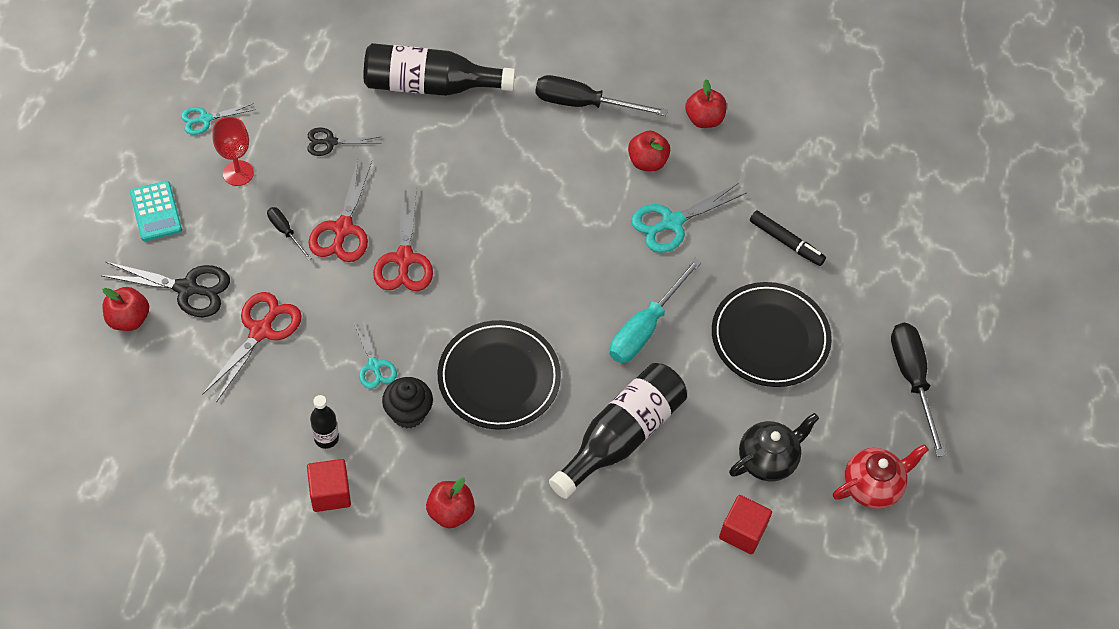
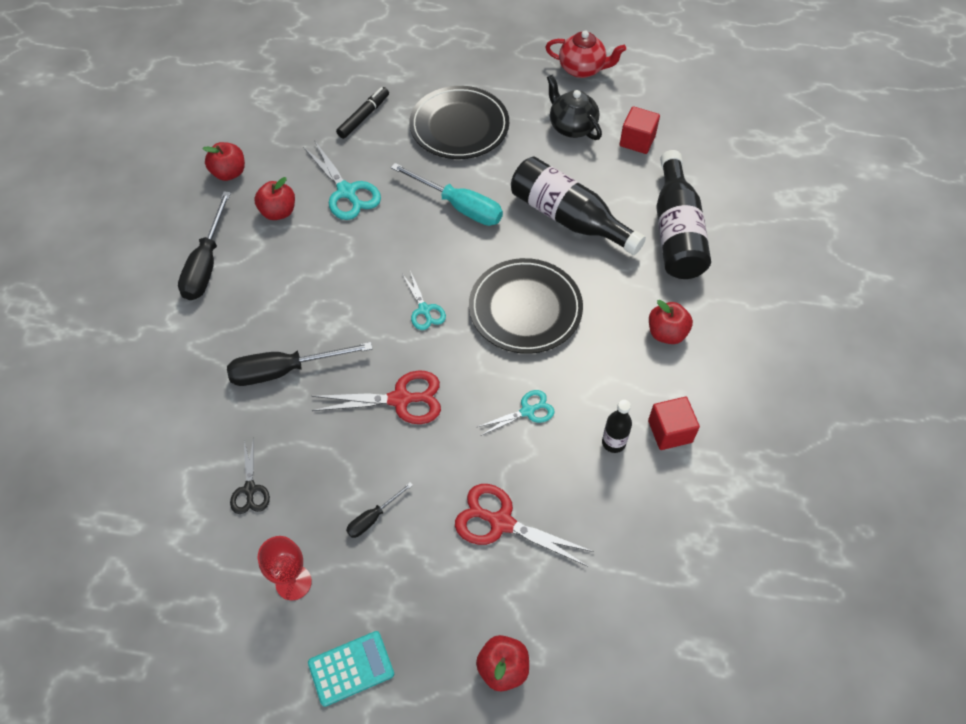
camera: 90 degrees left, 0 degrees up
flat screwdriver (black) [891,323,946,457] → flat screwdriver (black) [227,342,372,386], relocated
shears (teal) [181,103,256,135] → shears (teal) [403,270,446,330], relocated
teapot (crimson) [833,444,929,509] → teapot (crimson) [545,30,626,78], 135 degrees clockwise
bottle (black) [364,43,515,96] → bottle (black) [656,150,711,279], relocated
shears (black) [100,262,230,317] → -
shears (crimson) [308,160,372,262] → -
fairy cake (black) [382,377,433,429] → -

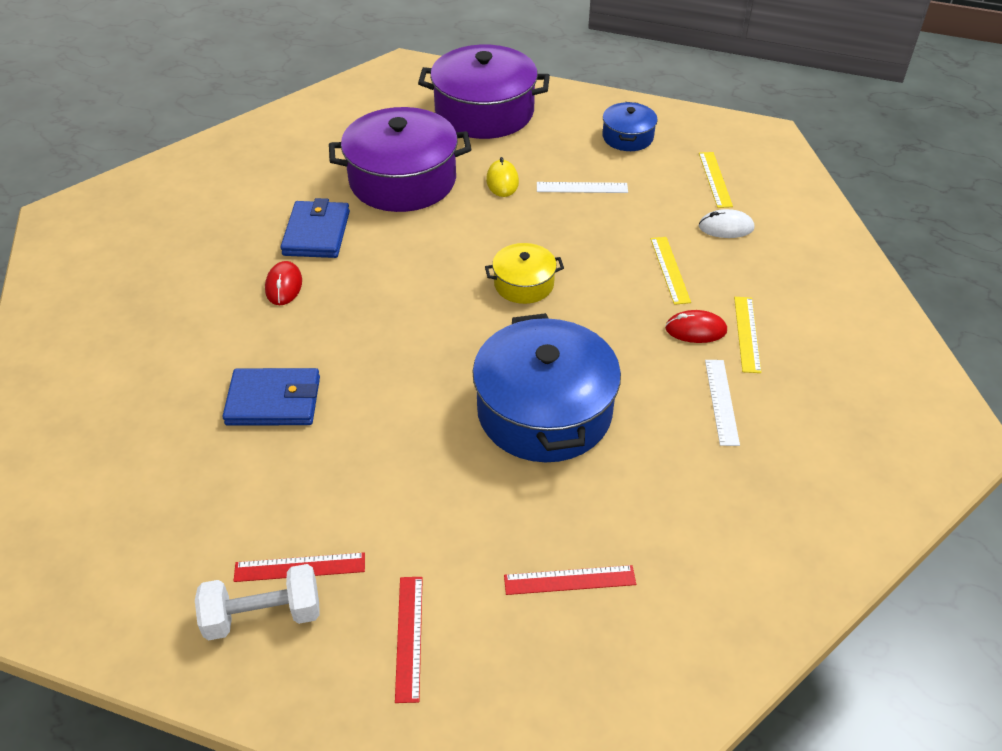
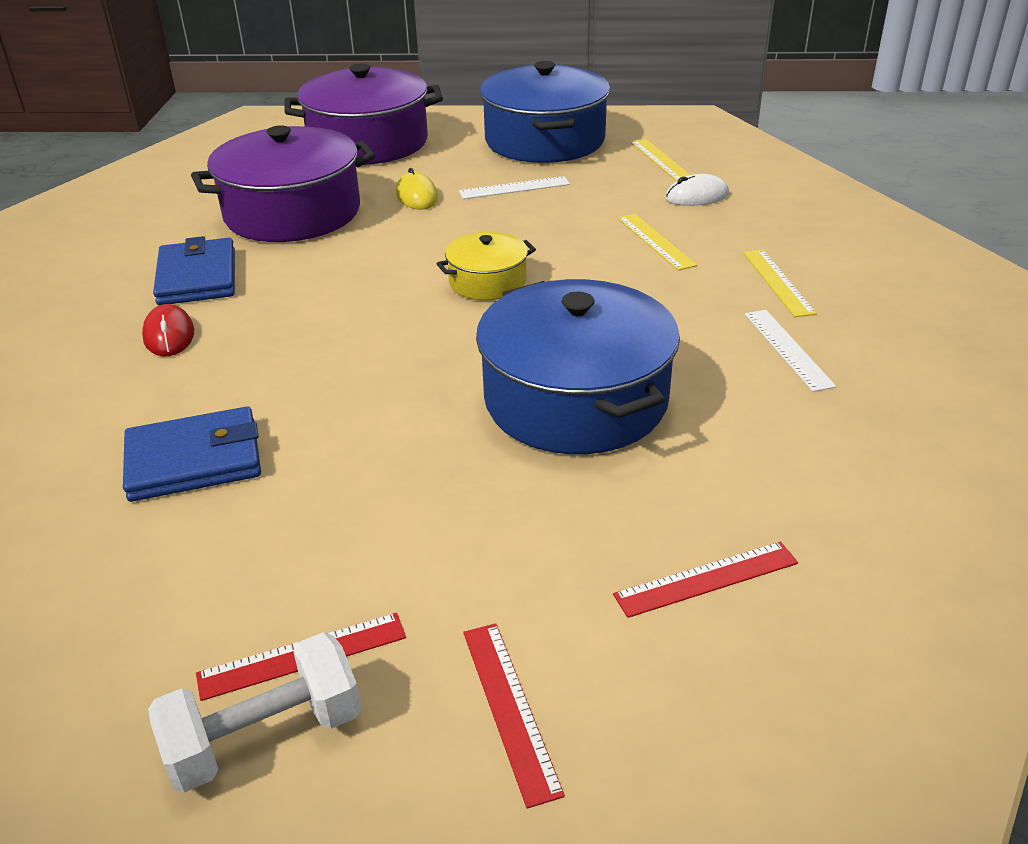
camera: 15 degrees left, 10 degrees down
pot (royal blue) [603,102,658,151] → pot (royal blue) [480,61,610,163], x1.99
computer mouse (crimson) [665,310,727,343] → -

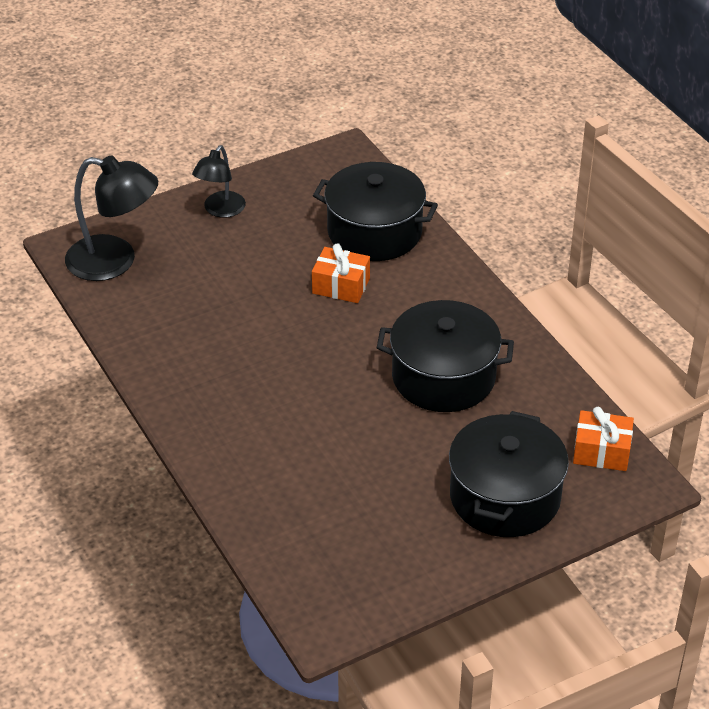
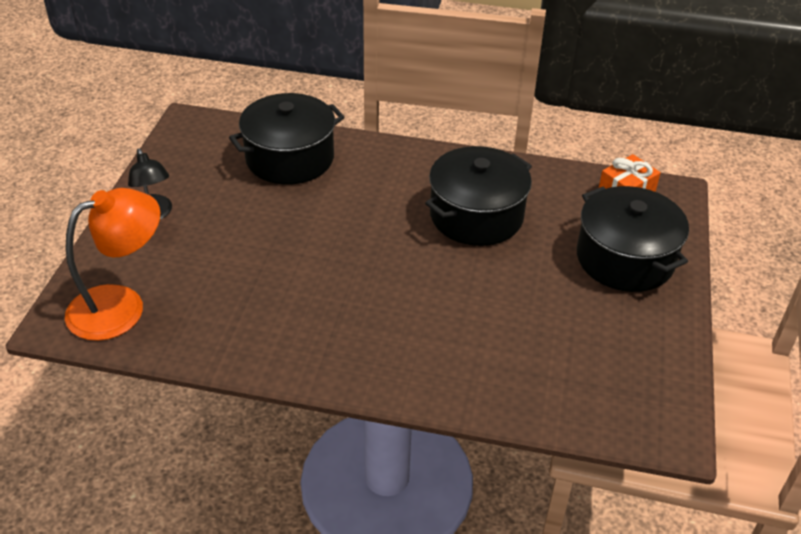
camera: 50 degrees left, 0 degrees up
reading lamp (black) [65,155,158,281] → reading lamp (orange) [65,188,160,341]
gift (orange) [312,243,370,303] → -

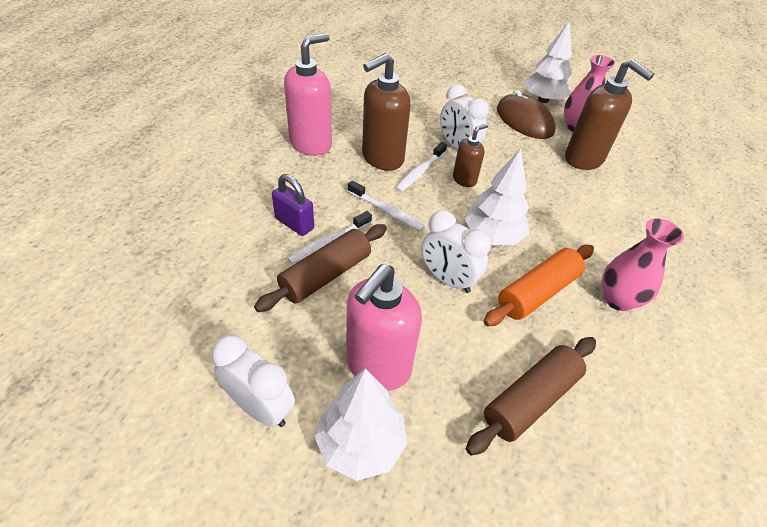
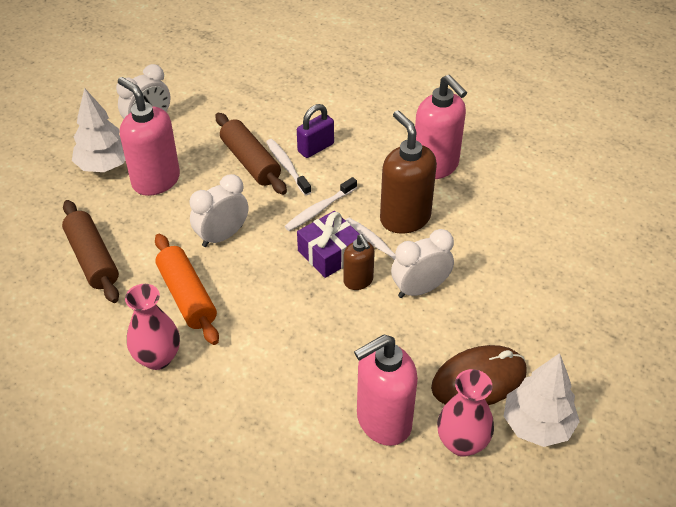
camera: 105 degrees right, 0 degrees up
- → gift (violet) [297,211,360,278]
pump bottle (russet) [565,59,654,170] → pump bottle (pink) [354,334,418,446]
toy tree (snow-white) [465,148,529,245] → -

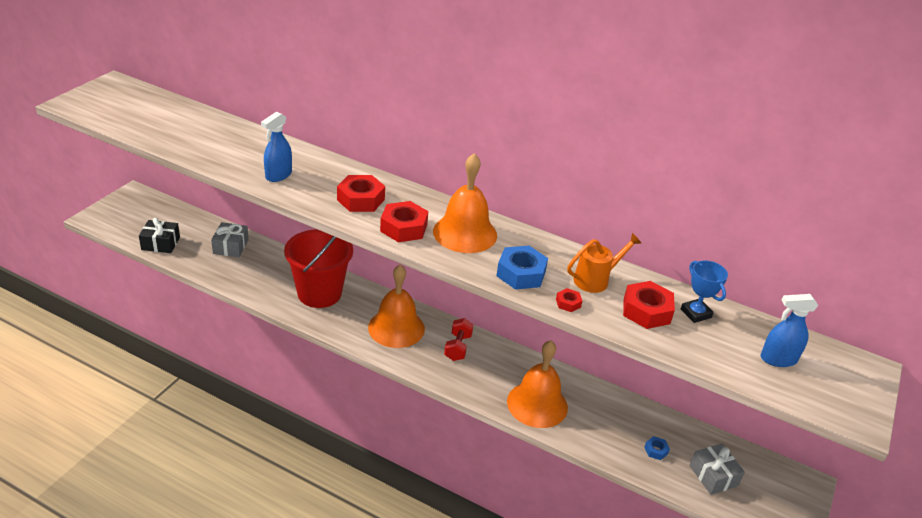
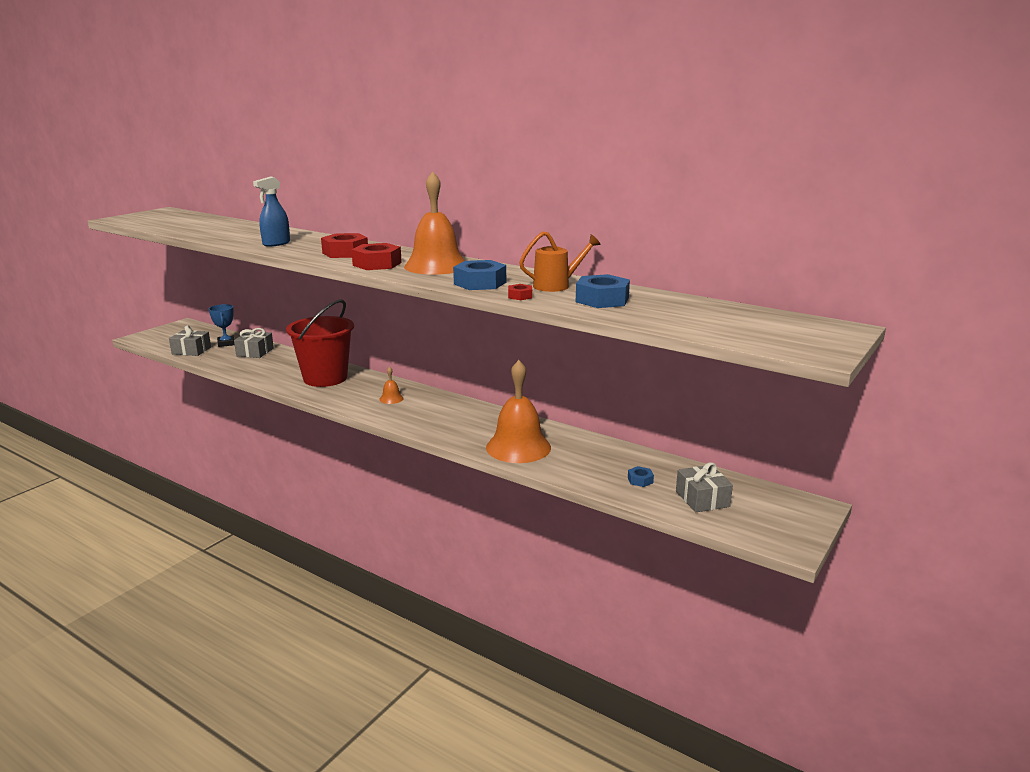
camera: 10 degrees right, 15 degrees down
gift (black) [139,218,180,253] → gift (gray) [169,325,211,356]
prize cup (royal blue) [681,261,728,323] → prize cup (royal blue) [209,304,235,347], relocated
hand bell (orange) [368,265,425,348] → hand bell (orange) [379,367,404,404], x0.42
nut (crimson) [623,281,675,329] → nut (royal blue) [576,274,630,308]
free weight (crimson) [444,318,473,361] → -
spray bottle (royal blue) [760,294,818,367] → -

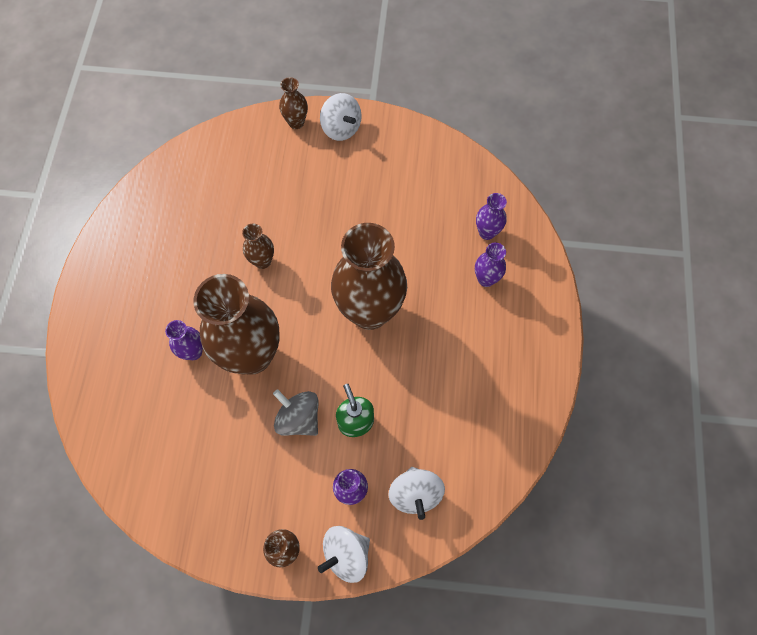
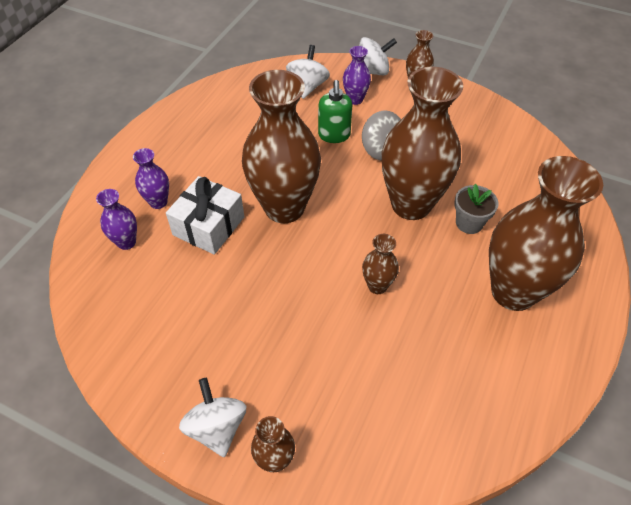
camera: 160 degrees left, 15 degrees down
- → gift (snow-white) [166,176,244,255]
vase (violet) [165,320,203,360] → flower pot (gray) [454,184,498,234]
- → vase (russet) [489,156,603,311]

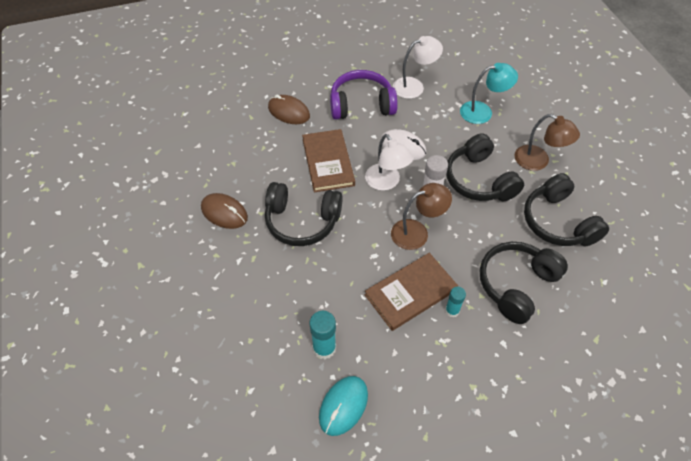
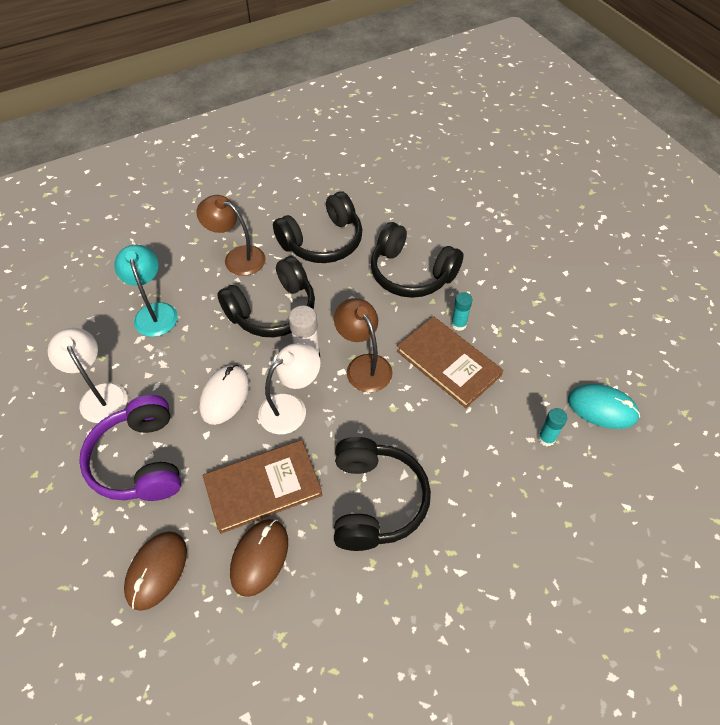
camera: 100 degrees left, 0 degrees up
reading lamp (russet) [515,114,580,171] → reading lamp (russet) [196,195,266,276], 90 degrees counterclockwise
computer mouse (russet) [201,193,248,229] → computer mouse (russet) [230,519,288,597], relocated
glue (teal) [309,311,336,359] → glue (teal) [538,408,567,446], x0.64

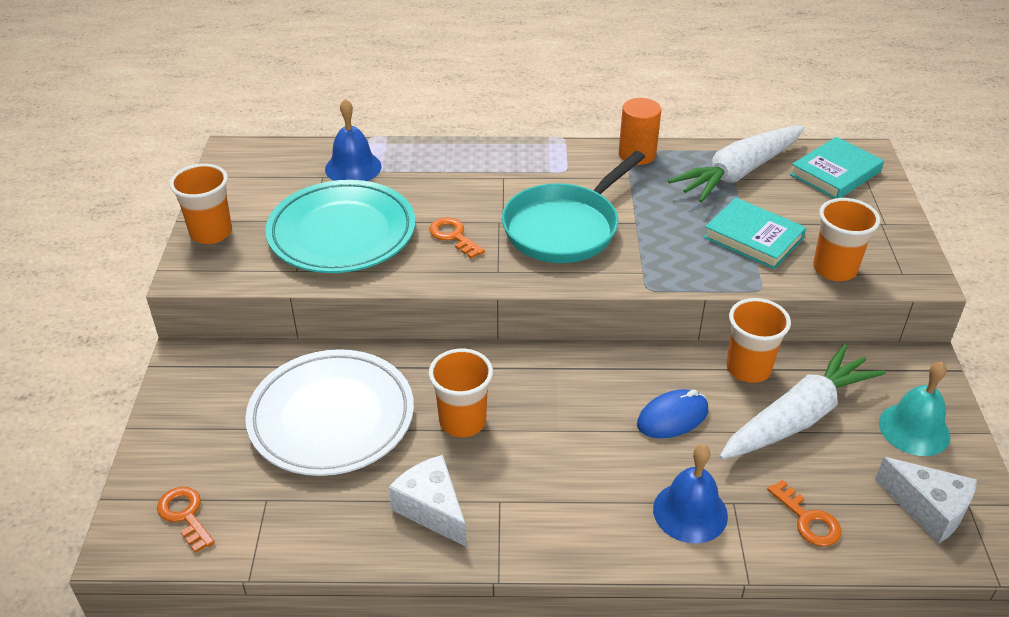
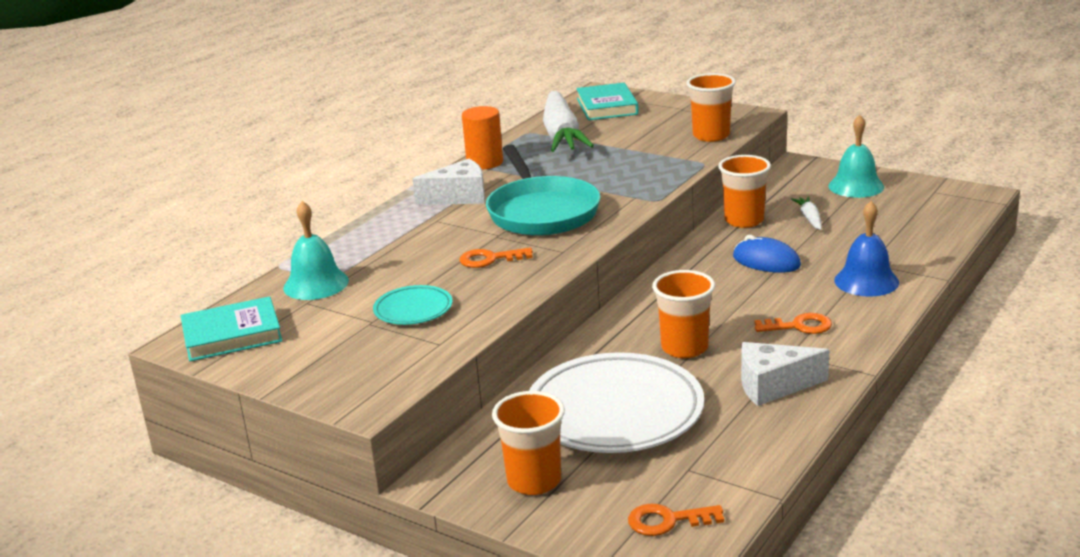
camera: 55 degrees left, 15 degrees down
hardcover (teal) [703,198,806,269] → hardcover (teal) [181,296,283,361], relocated
hand bell (royal blue) [325,99,382,181] → hand bell (teal) [283,201,349,300]
plate (teal) [265,180,415,273] → plate (teal) [373,285,453,325], x0.48
piece of cheese (snow-white) [875,457,977,544] → piece of cheese (snow-white) [413,159,485,205], relocated
beaker (orange) [170,164,232,244] → beaker (orange) [492,391,565,495], relocated
computer mouse (royal blue) [637,389,708,438] → computer mouse (royal blue) [733,235,801,273], 60 degrees counterclockwise
key (orange) [767,480,842,547] → key (orange) [754,313,832,334], relocated
carrot (snow-white) [719,344,886,460] → carrot (snow-white) [791,196,822,230], x0.43

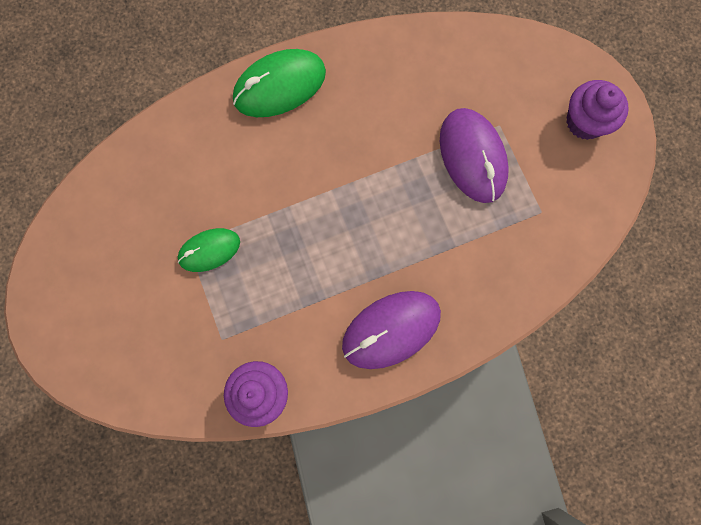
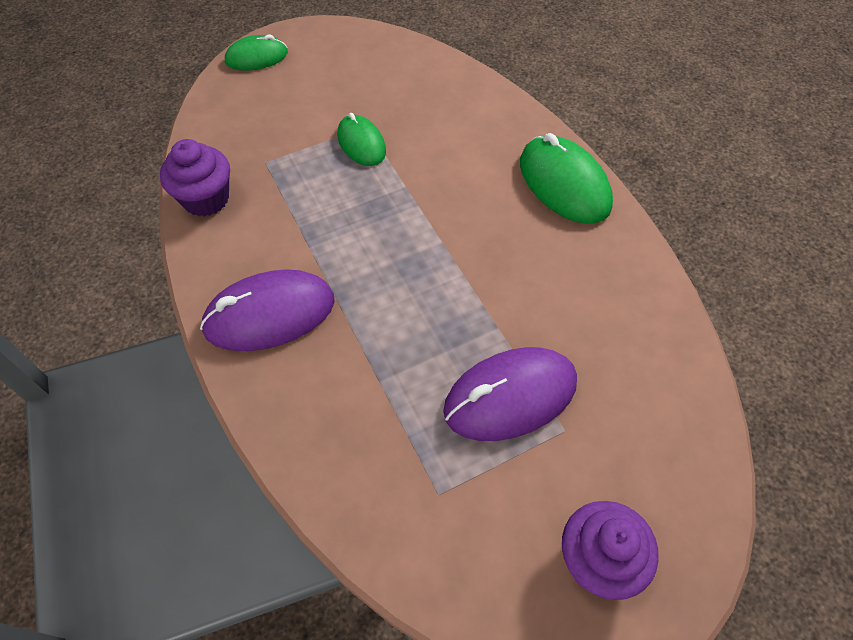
camera: 85 degrees right, 20 degrees down
computer mouse (violet) [342,291,441,369] → computer mouse (violet) [200,269,335,351], 75 degrees counterclockwise
- → computer mouse (green) [225,35,288,71]

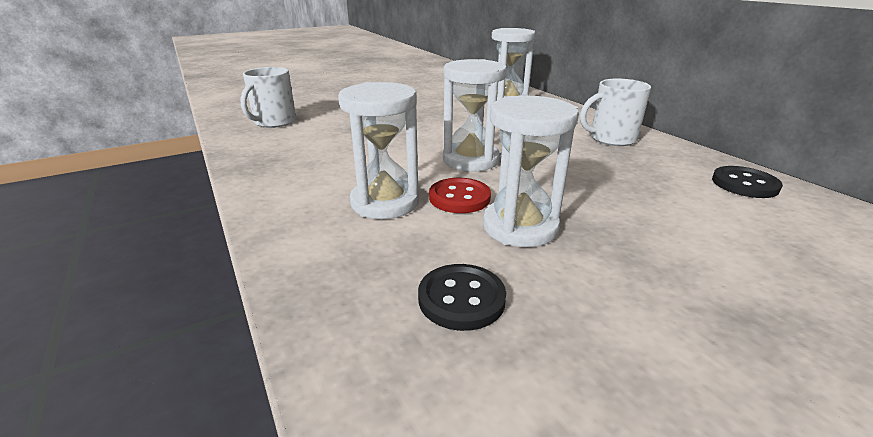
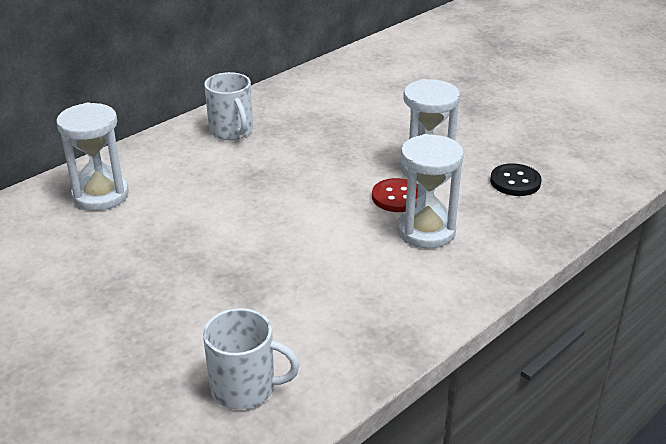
camera: 105 degrees left, 5 degrees up
sand timer (snow-white) [443,59,507,171] → -
sewing button (black) [712,166,783,198] → -

